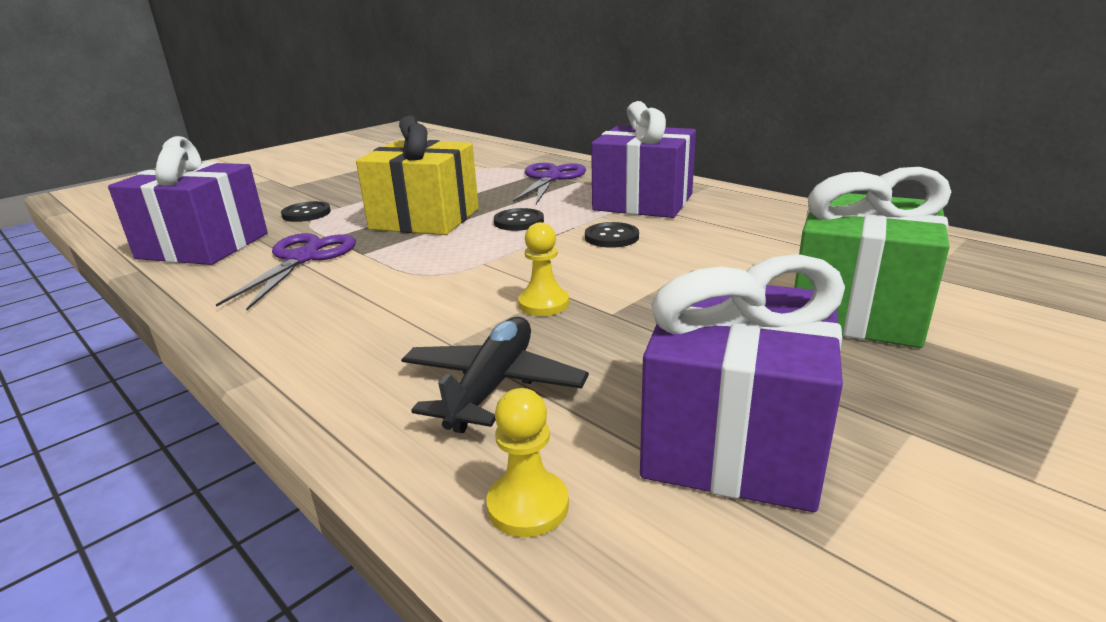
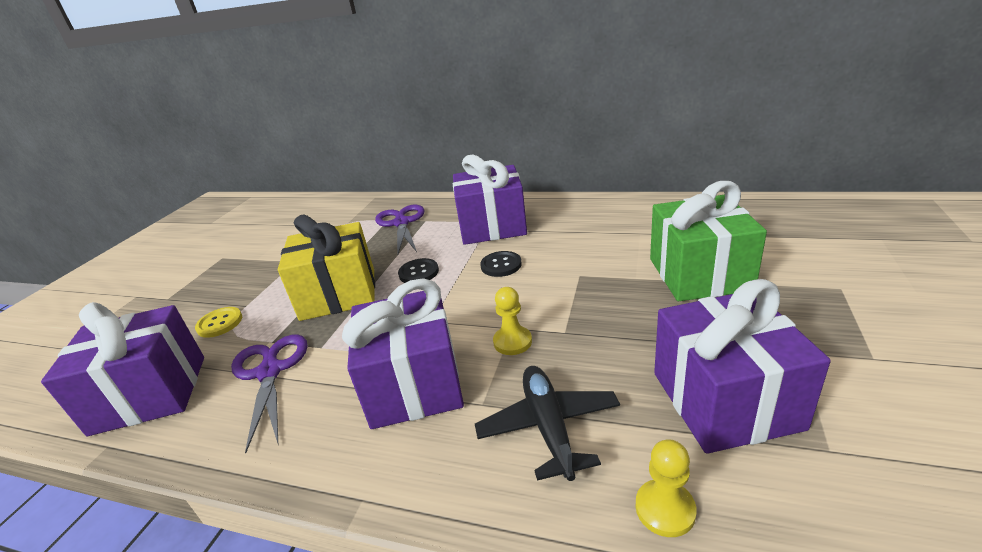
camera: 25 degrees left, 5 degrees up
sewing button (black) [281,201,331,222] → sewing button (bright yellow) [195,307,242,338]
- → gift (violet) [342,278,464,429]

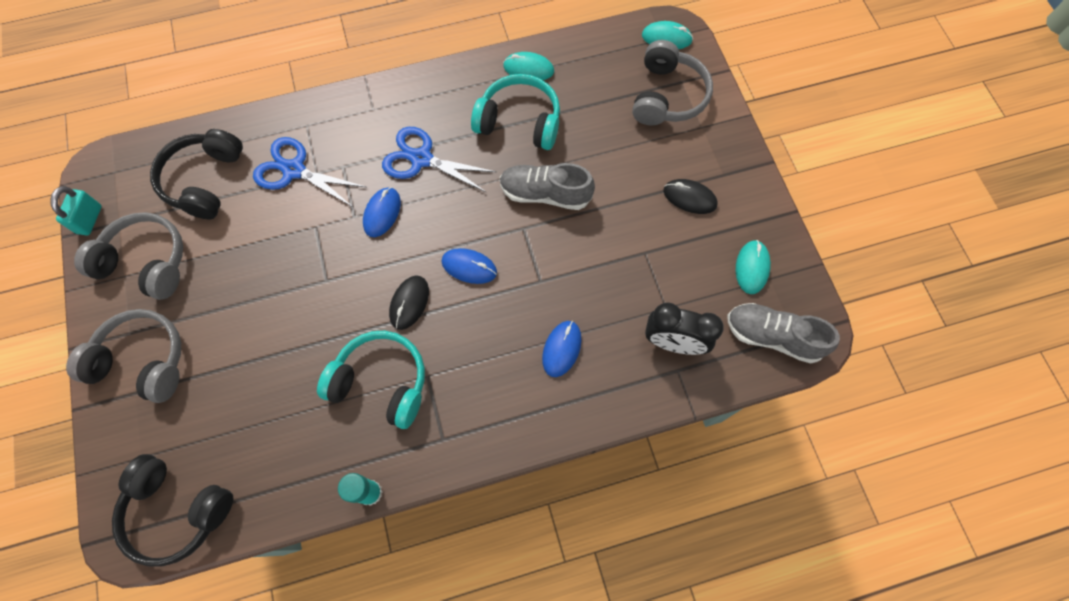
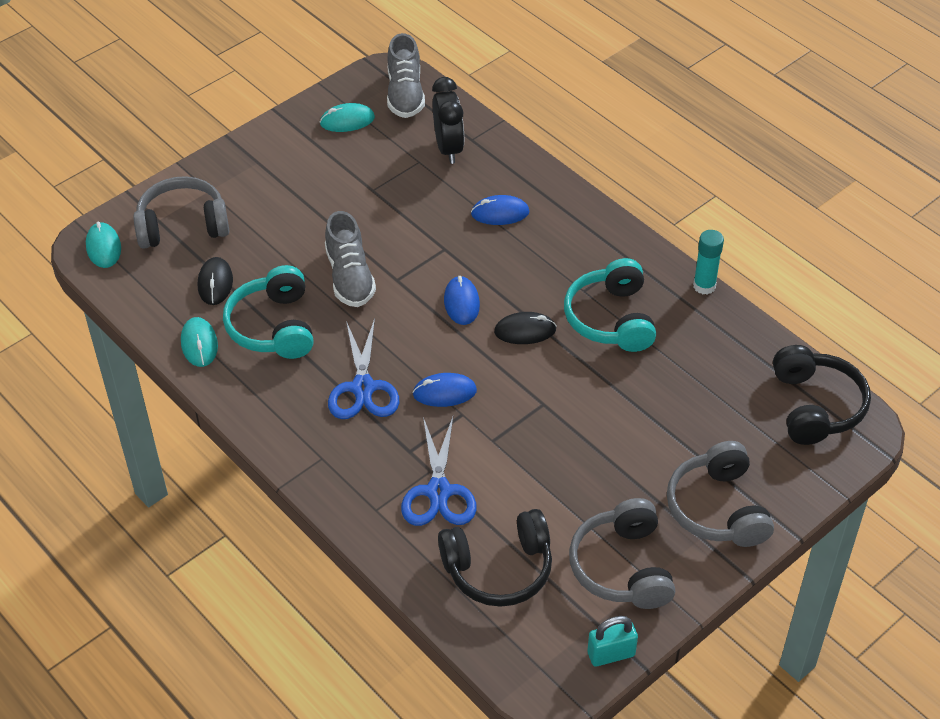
camera: 115 degrees left, 20 degrees down
computer mouse (black) [663,179,718,214] → computer mouse (black) [198,257,233,305], relocated

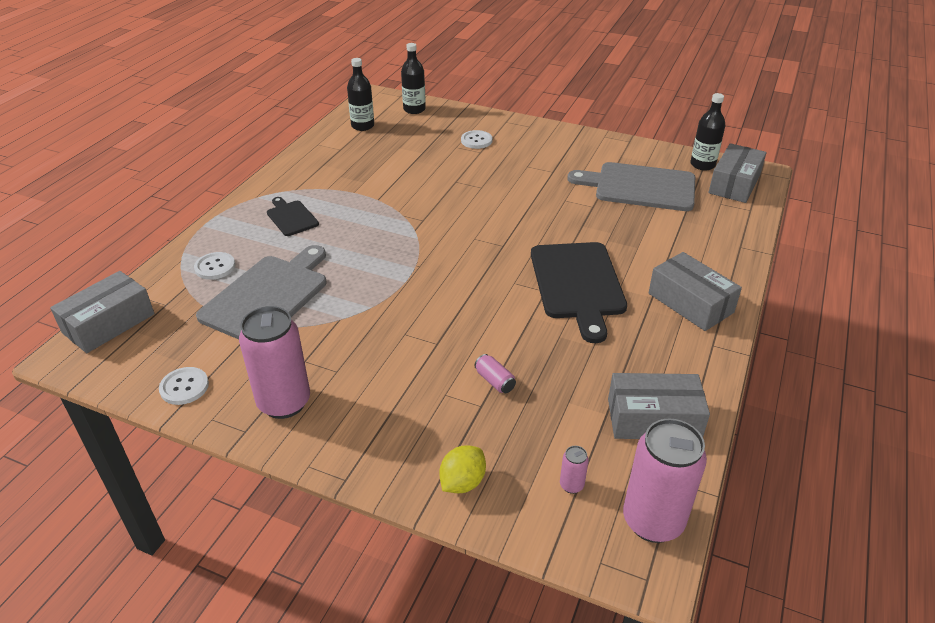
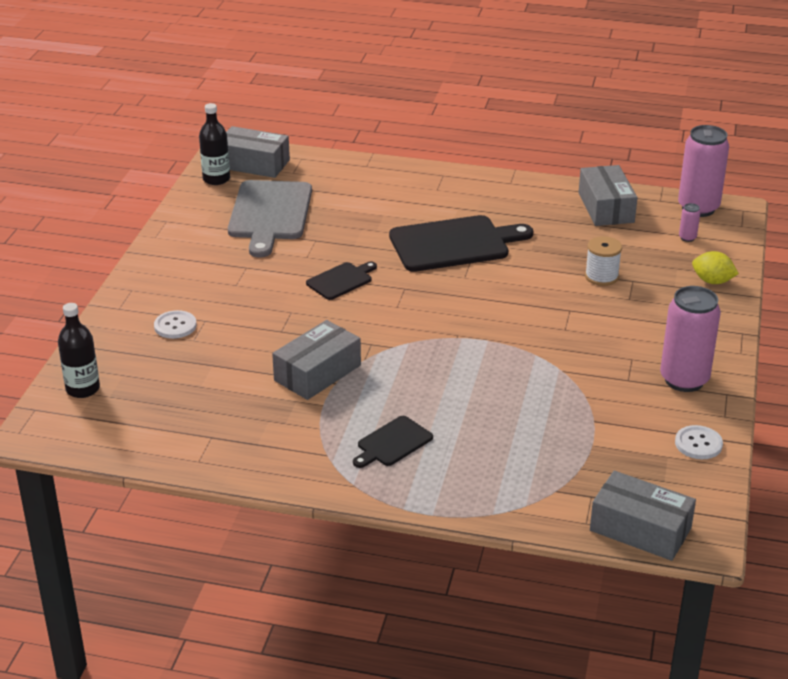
camera: 100 degrees left, 5 degrees down
parcel (gray) [649,252,742,331] → parcel (gray) [272,320,361,400], relocated
- → bread board (black) [306,262,377,300]
tin (pink) [474,354,516,393] → bobbin (snow-white) [585,236,622,286]
sewing button (snow-white) [194,252,235,280] → -
bread board (gray) [196,245,326,339] → -
bottle (black) [347,58,374,131] → -

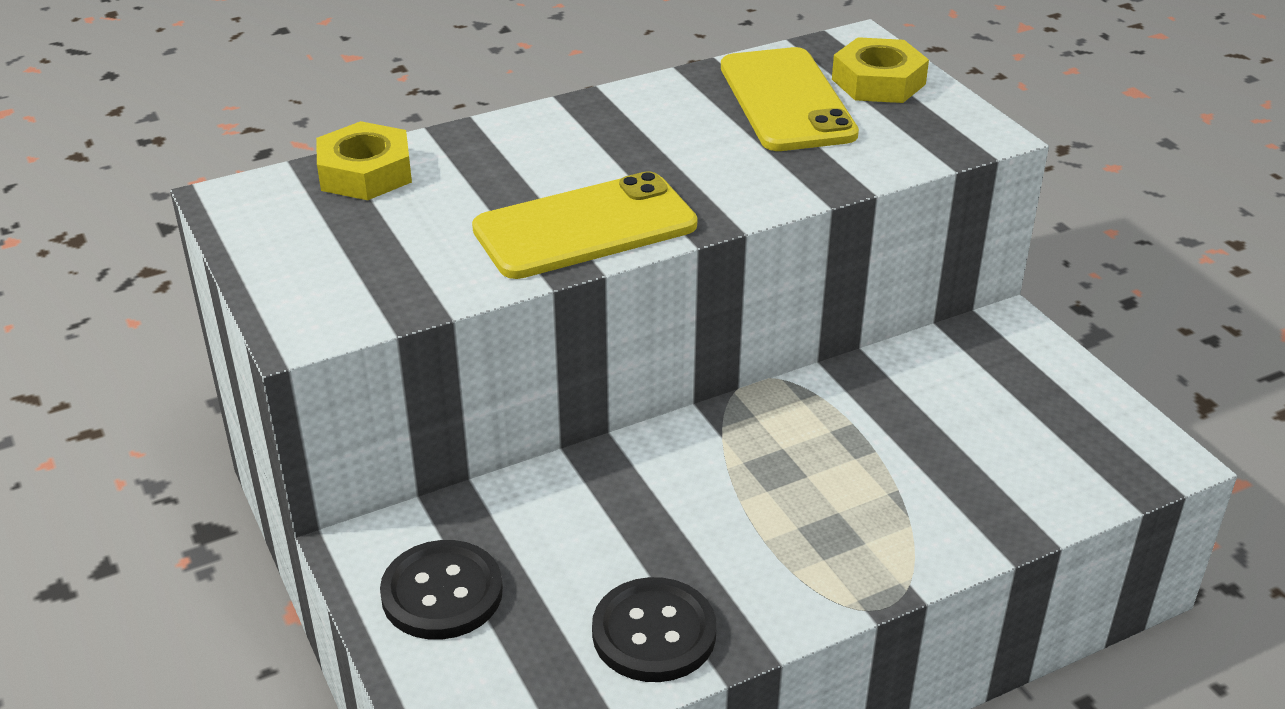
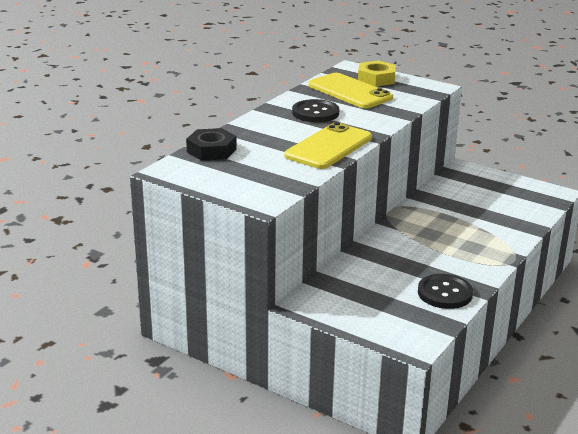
camera: 30 degrees left, 10 degrees down
nut (bright yellow) [316,121,412,200] → nut (black) [186,128,237,161]
sewing button (black) [380,540,503,640] → sewing button (black) [292,99,339,122], relocated

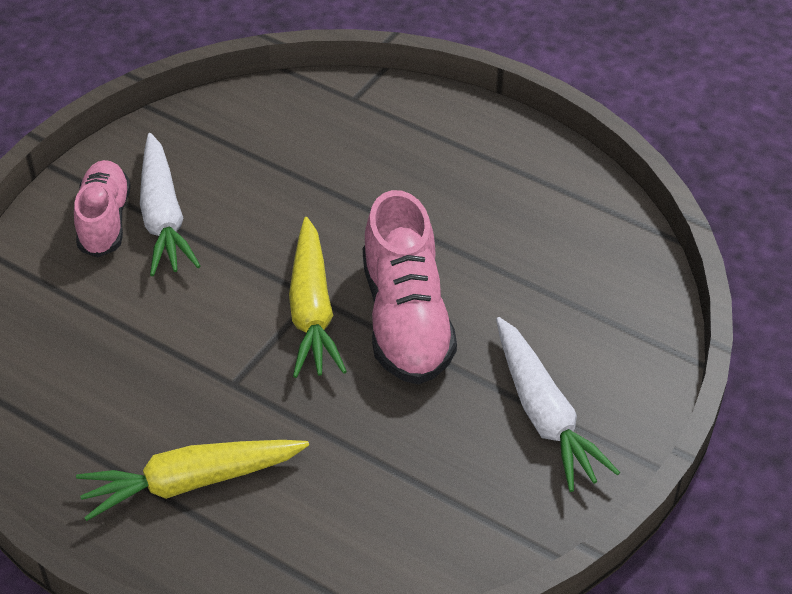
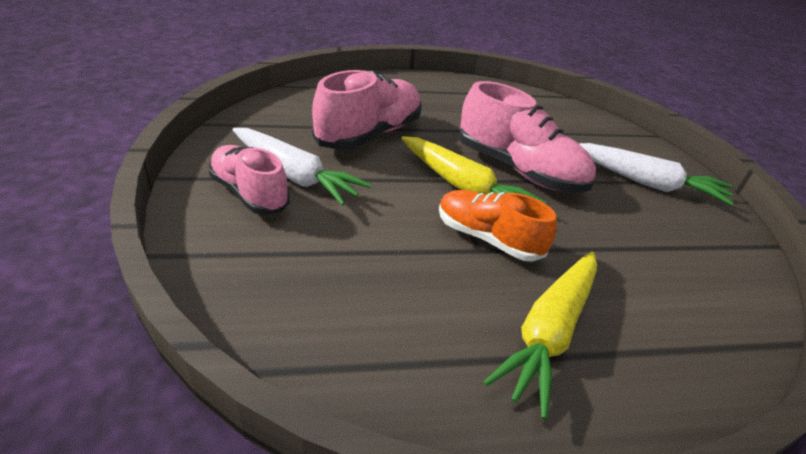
camera: 45 degrees left, 10 degrees down
- → lace-up shoe (pink) [312,70,422,150]
- → lace-up shoe (orange) [439,190,557,262]

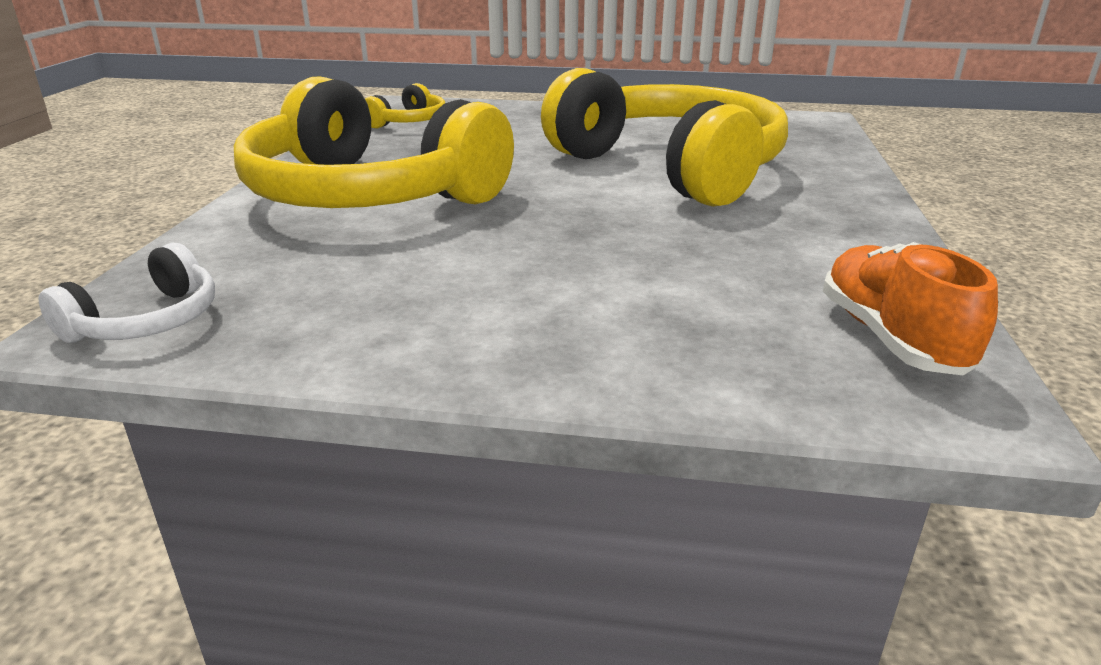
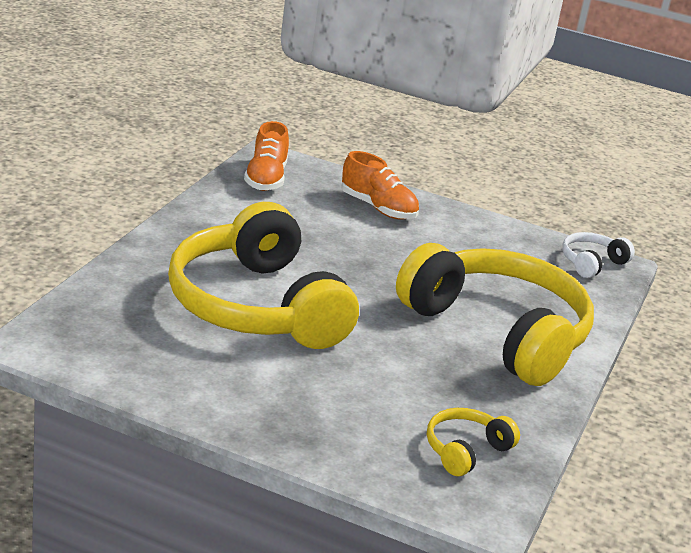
camera: 170 degrees left, 0 degrees up
- → lace-up shoe (orange) [341,151,419,220]

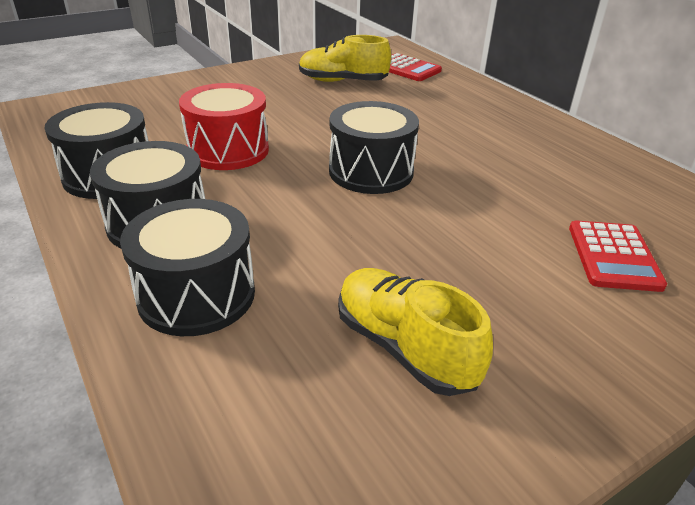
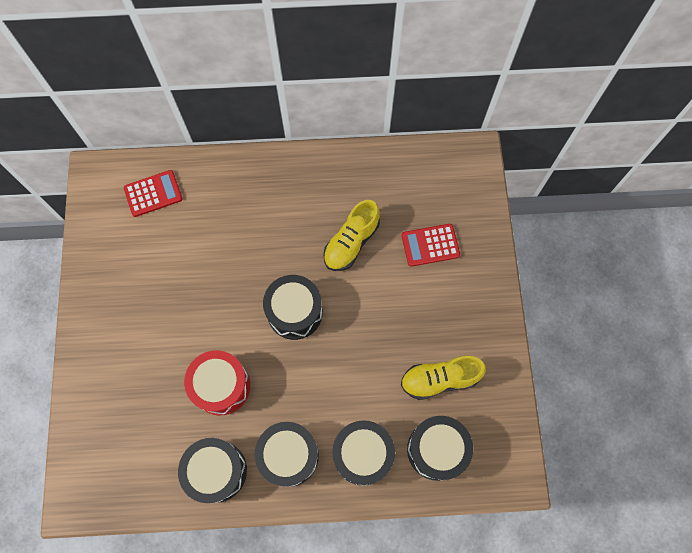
camera: 60 degrees left, 35 degrees up
lace-up shoe (bright yellow) [299,35,391,82] → lace-up shoe (bright yellow) [323,200,380,271], relocated
calculator (crimson) [569,220,667,292] → calculator (crimson) [402,224,460,267], 135 degrees clockwise
- → drum (black) [407,416,473,481]

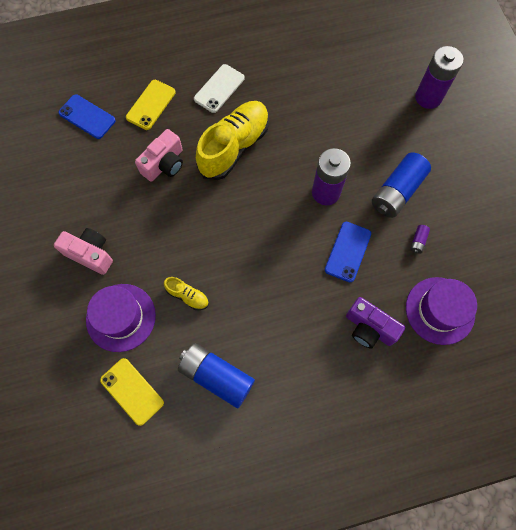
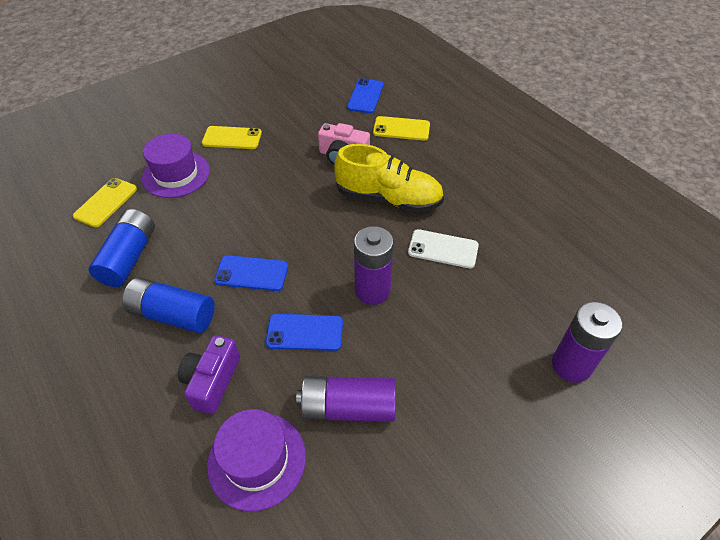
camera: 70 degrees right, 20 degrees down
power cell (royal blue) [372,153,431,218] → power cell (royal blue) [122,277,215,333], relocated
compact camera (pink) [54,228,113,275] → mobile phone (bright yellow) [202,126,262,149]
- → mobile phone (royal blue) [214,255,288,291]
power cell (violet) [410,225,430,254] → power cell (violet) [296,376,396,422], x2.42
mobile phone (snow-white) [194,64,245,113] → mobile phone (snow-white) [408,229,479,268], relocated
lace-up shoe (bright yellow) [164,277,209,310] → -

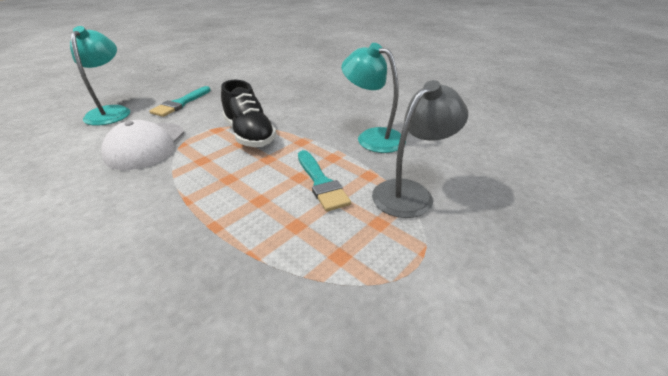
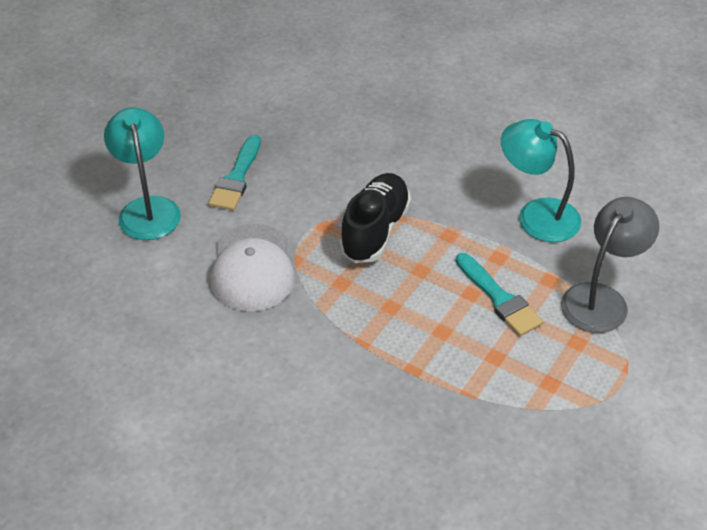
camera: 10 degrees left, 10 degrees up
lace-up shoe (black) [221,80,276,147] → lace-up shoe (black) [339,173,411,263], 120 degrees counterclockwise

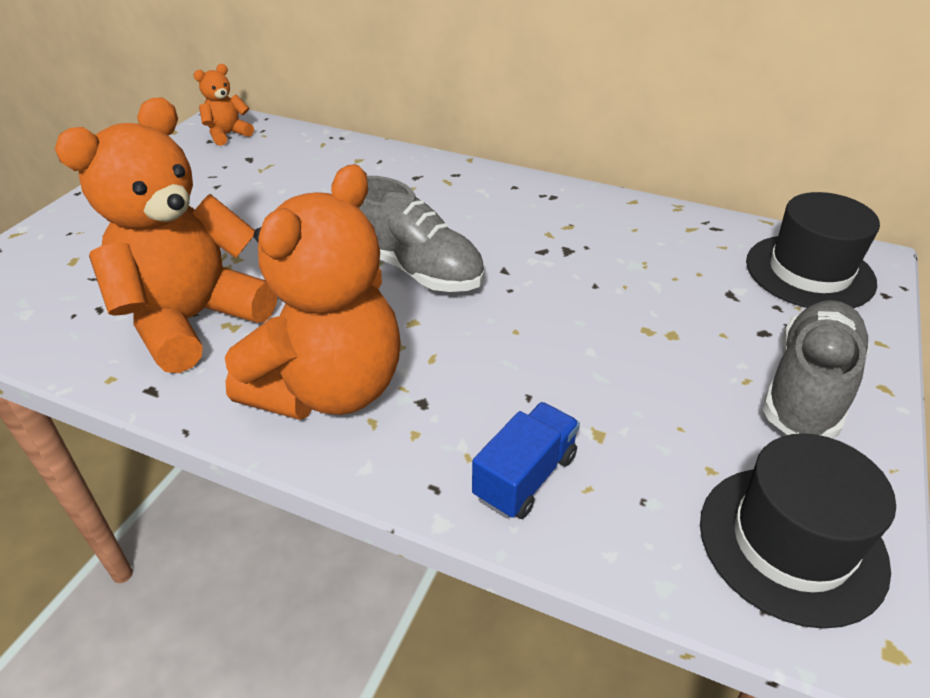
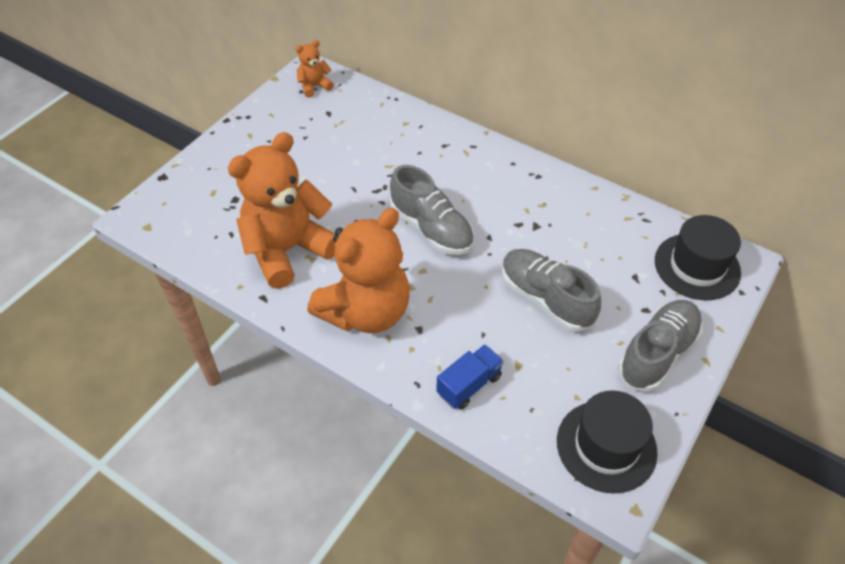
camera: 10 degrees right, 10 degrees up
- → lace-up shoe (gray) [502,249,601,332]

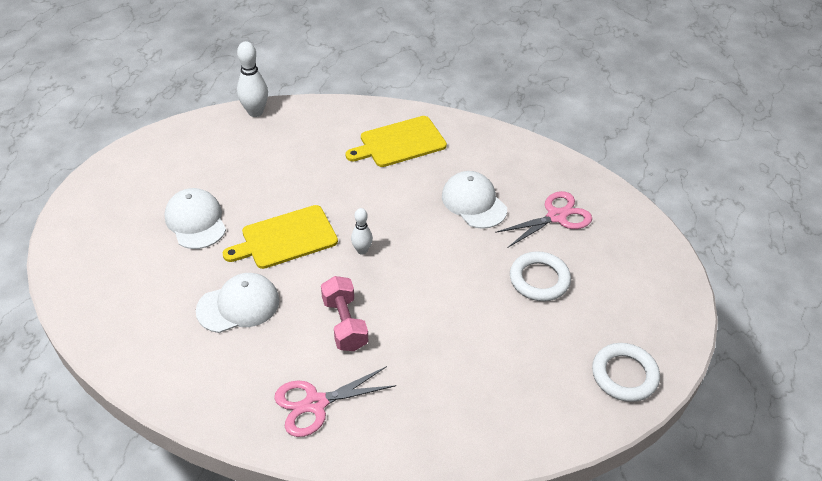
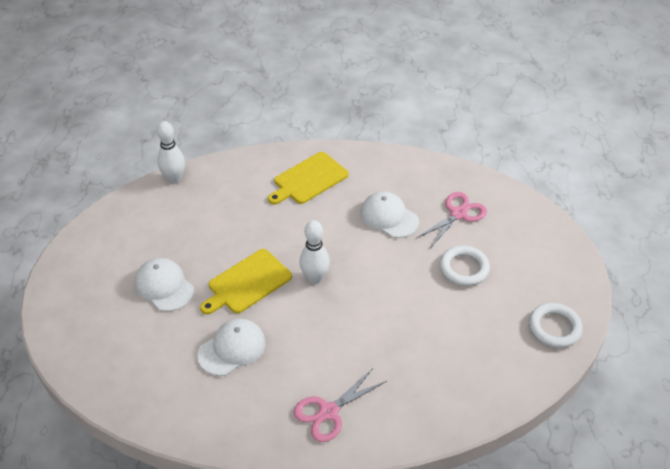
camera: 15 degrees left, 0 degrees up
tenpin (snow-white) [351,208,373,255] → tenpin (snow-white) [299,220,330,284], x1.64
free weight (pink) [321,276,368,351] → -

